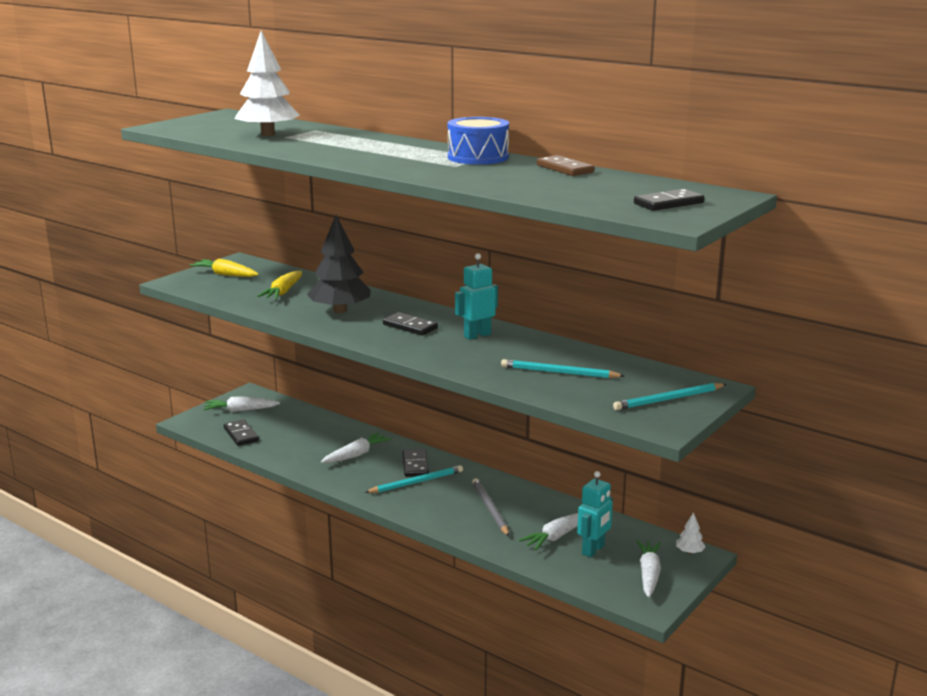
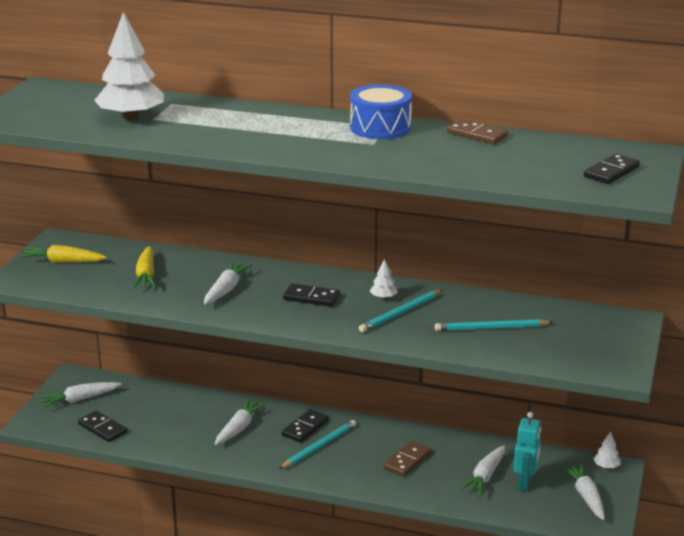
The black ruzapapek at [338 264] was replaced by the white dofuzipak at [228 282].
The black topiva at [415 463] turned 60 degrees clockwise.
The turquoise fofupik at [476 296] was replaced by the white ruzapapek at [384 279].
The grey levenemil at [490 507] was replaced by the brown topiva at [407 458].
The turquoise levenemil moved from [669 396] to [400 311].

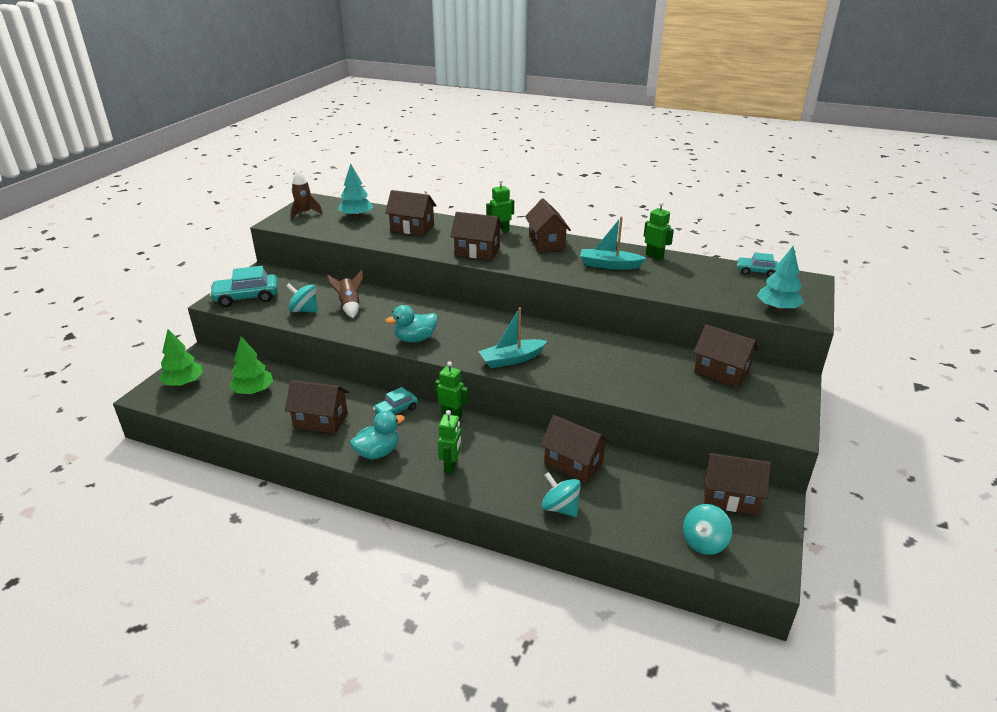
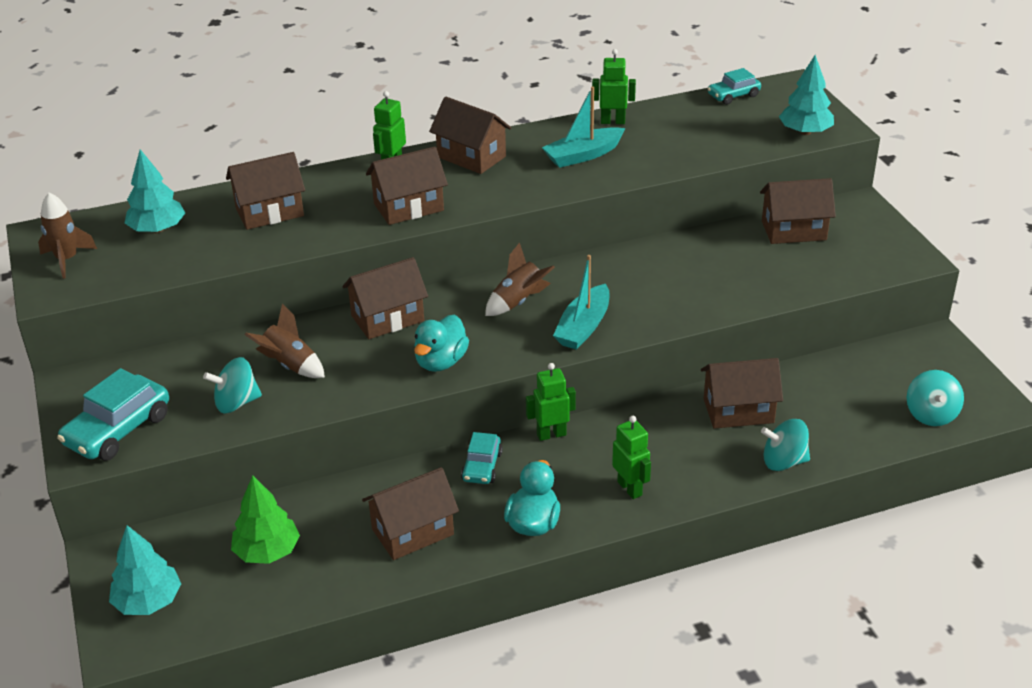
The green ruzapapek at [181 357] became the turquoise ruzapapek at [145 570].
The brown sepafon moved from [737 484] to [385 298].
The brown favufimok at [520 279] appeared.

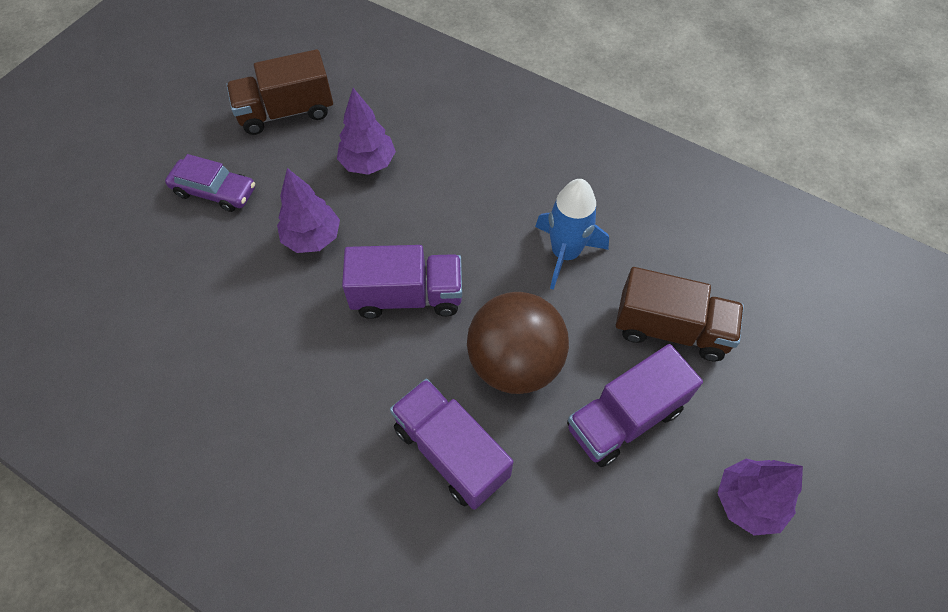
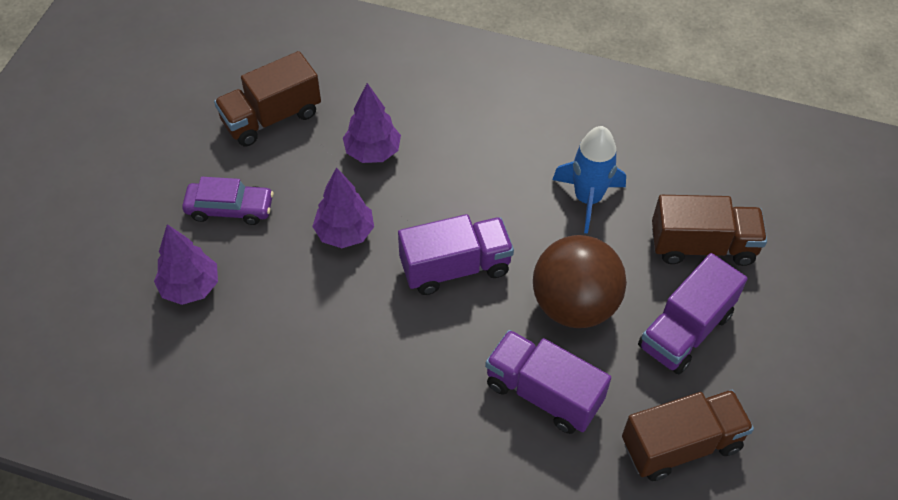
The purple ruzapapek moved from [760 497] to [186 264].
The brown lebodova at [688 435] appeared.

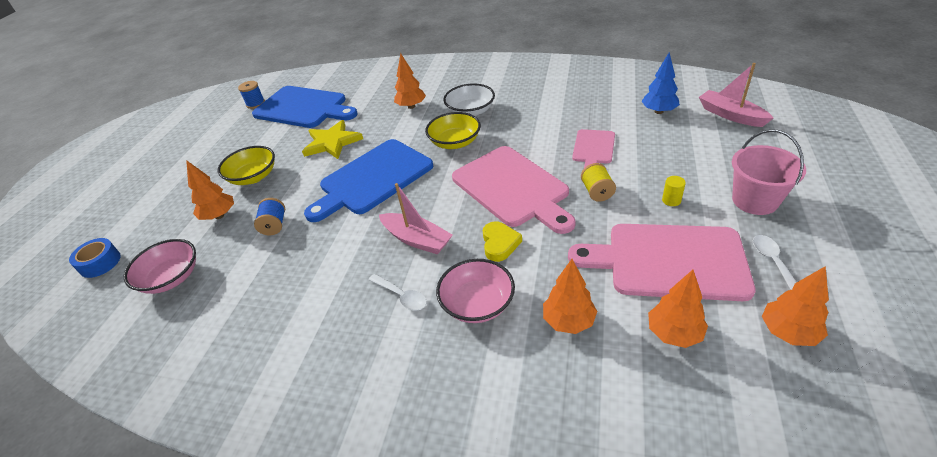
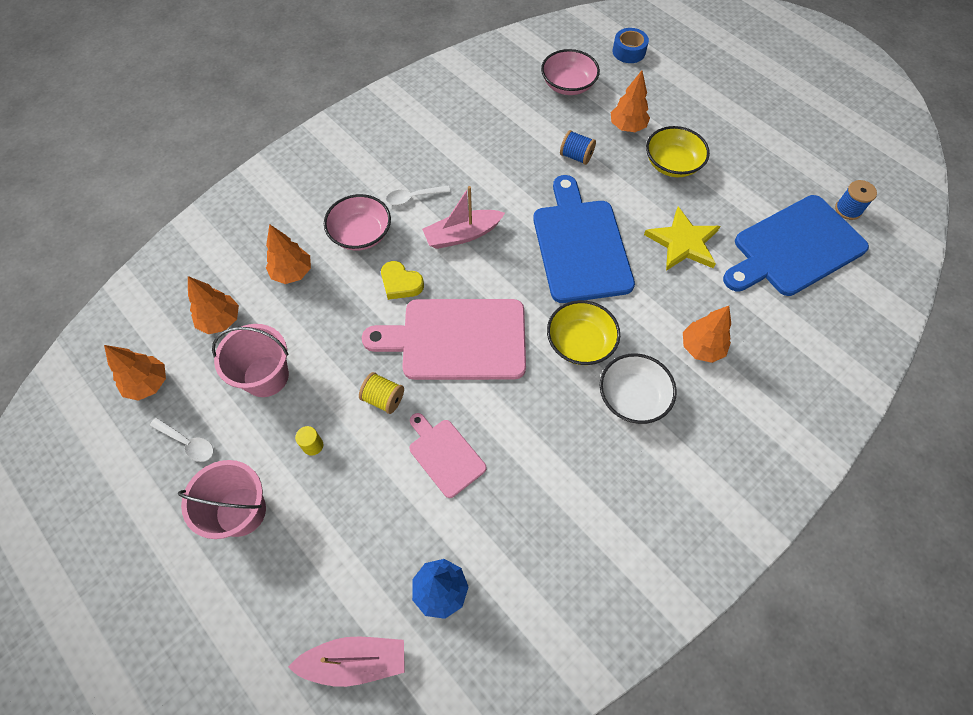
The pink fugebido at [662 262] was replaced by the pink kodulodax at [250 360].

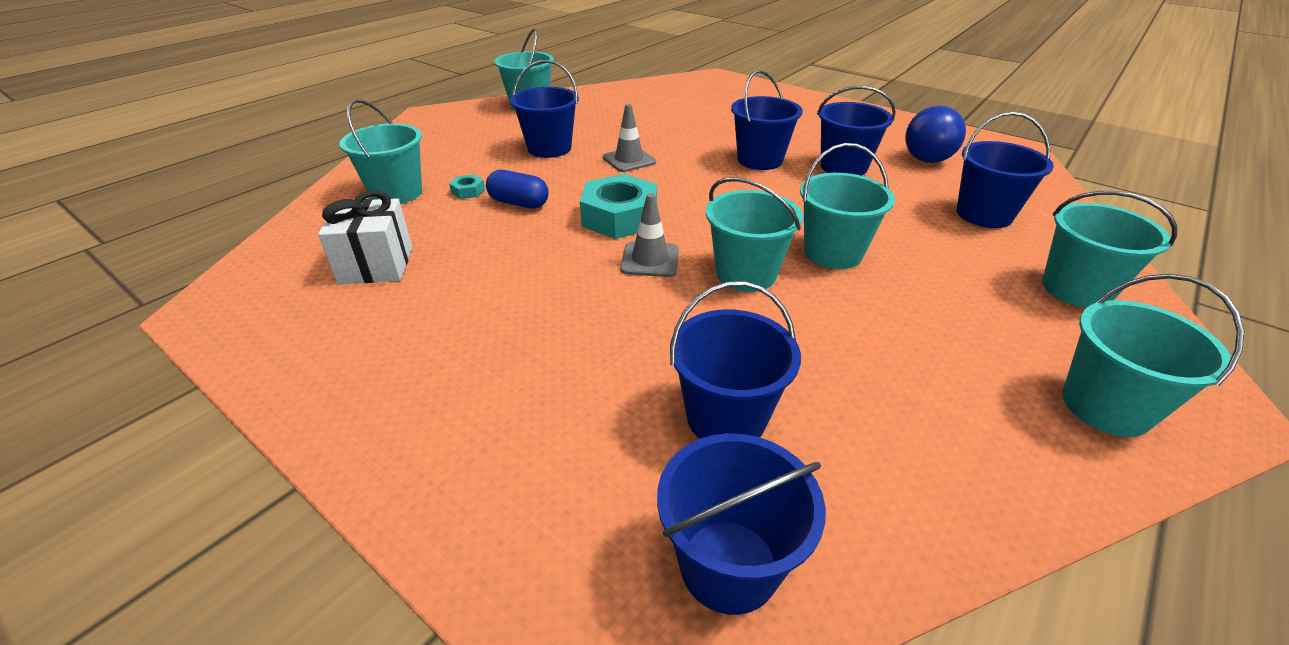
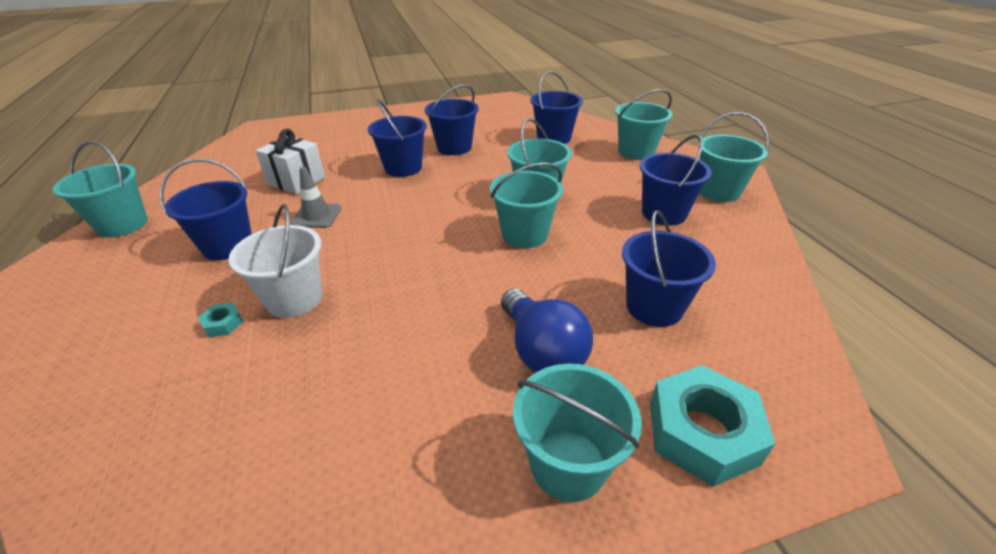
The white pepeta moved from [365 237] to [290 161].
The turquoise kodulodax moved from [380 151] to [577 433].
The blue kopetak at [517 189] was replaced by the white kodulodax at [275 261].
The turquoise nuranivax moved from [618 206] to [712 426].
The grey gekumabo at [649 235] disappeared.
The blue kodulodax moved from [741 524] to [676 180].
The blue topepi moved from [935 134] to [547 331].

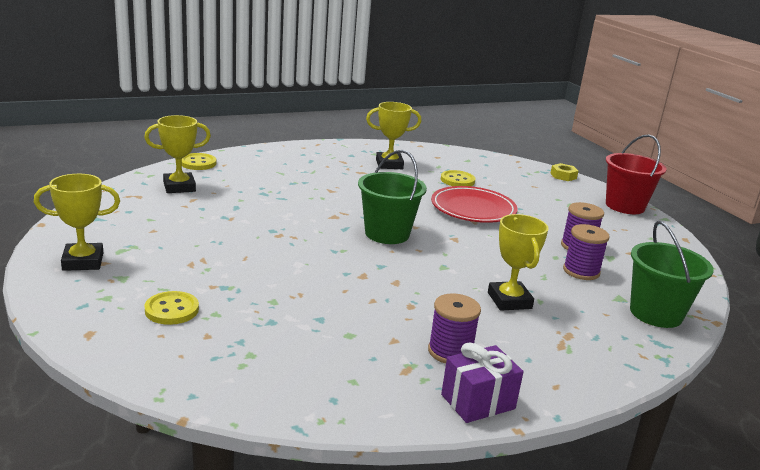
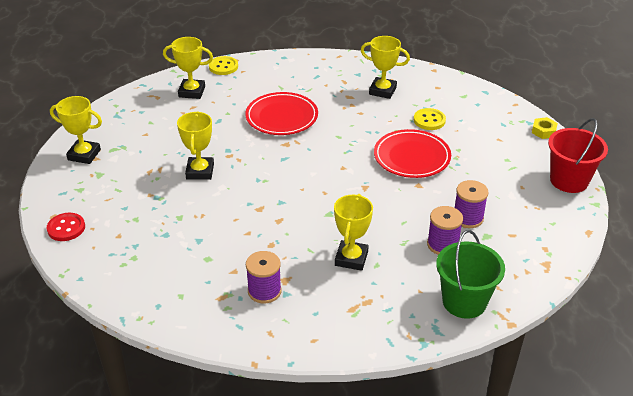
The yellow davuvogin at [171 308] disappeared.
The green kodulodax at [392 197] disappeared.
The purple pepeta at [482 382] disappeared.
The red davuvogin at [66 227] appeared.
The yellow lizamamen at [195 145] appeared.
The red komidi at [281 113] appeared.

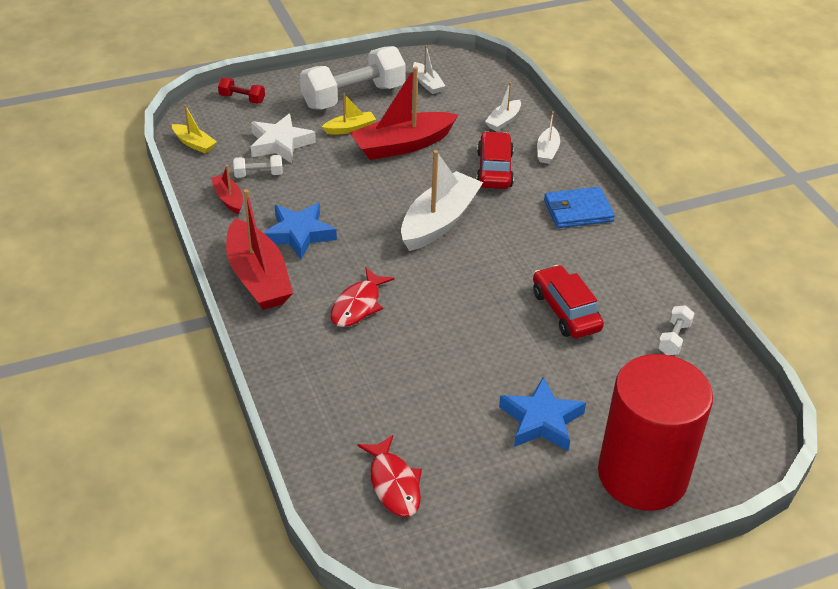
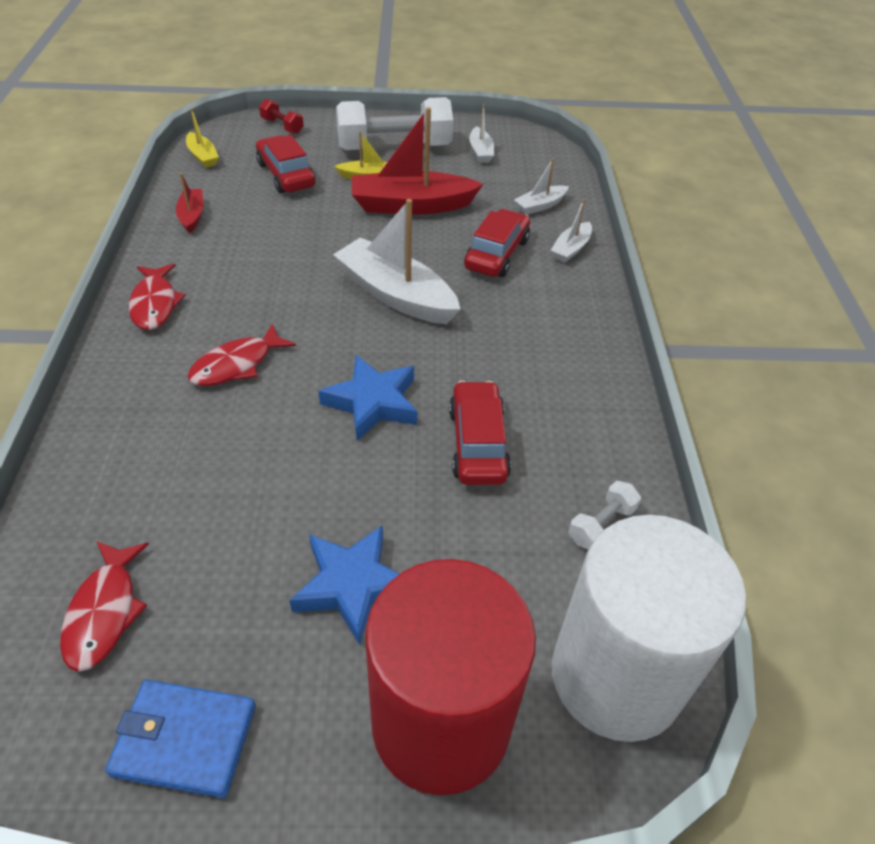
The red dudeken at [259 249] was replaced by the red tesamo at [157 297].
The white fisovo at [258 166] disappeared.
The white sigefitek at [283 138] was replaced by the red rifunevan at [286 164].
The blue sigefitek moved from [300 231] to [368 398].
The white dudeken at [442 200] turned 105 degrees counterclockwise.
The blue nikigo moved from [579 207] to [180 739].
The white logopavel at [649 628] appeared.

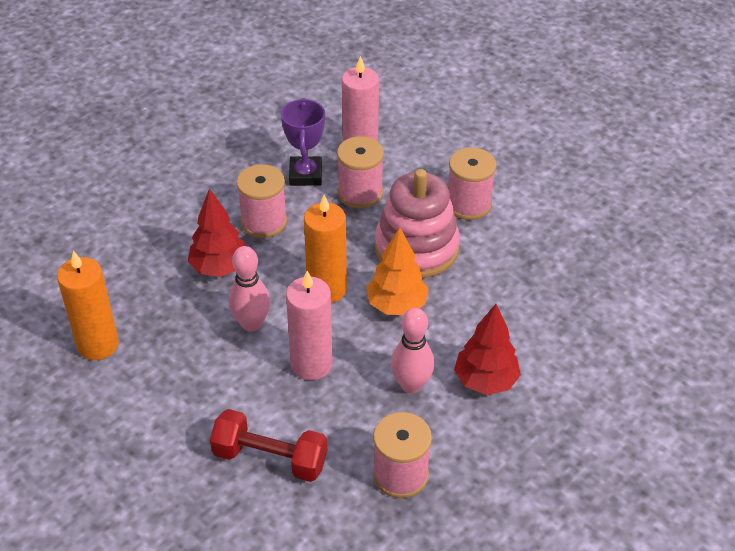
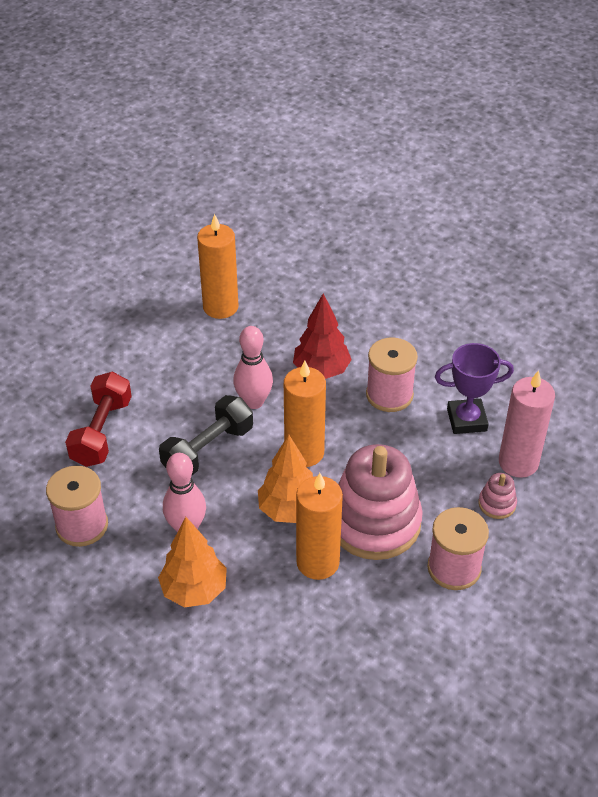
The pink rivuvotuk at [309 325] was replaced by the black fisovo at [206 435].
The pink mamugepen at [360 172] disappeared.
The red ruzapapek at [487 349] became the orange ruzapapek at [192 562].
The orange rivuvotuk at [319 526] appeared.
The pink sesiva at [497 496] appeared.

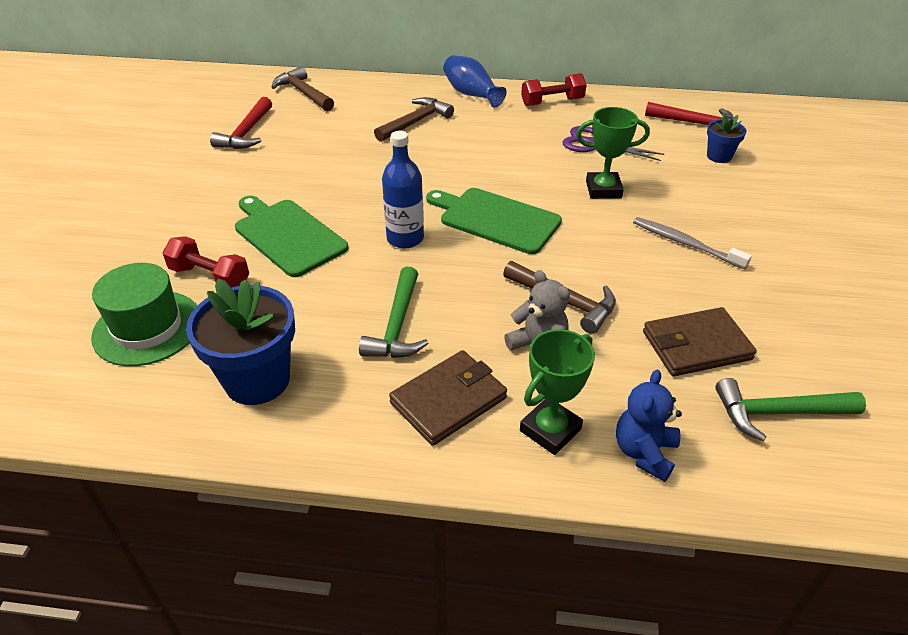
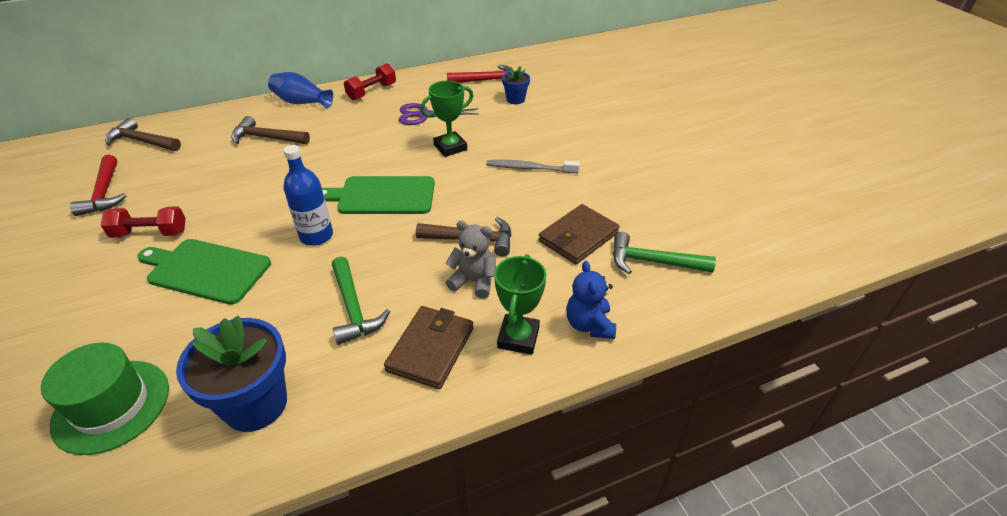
The red fisovo moved from [205 262] to [143 222].
The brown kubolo at [414 119] turned 90 degrees counterclockwise.
The green kubolo at [790 409] turned 45 degrees clockwise.

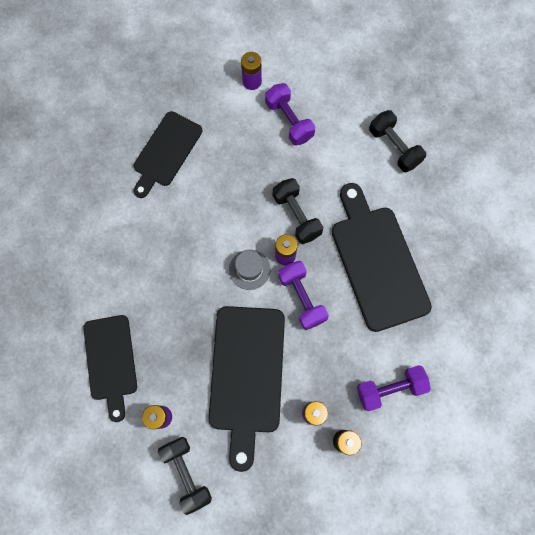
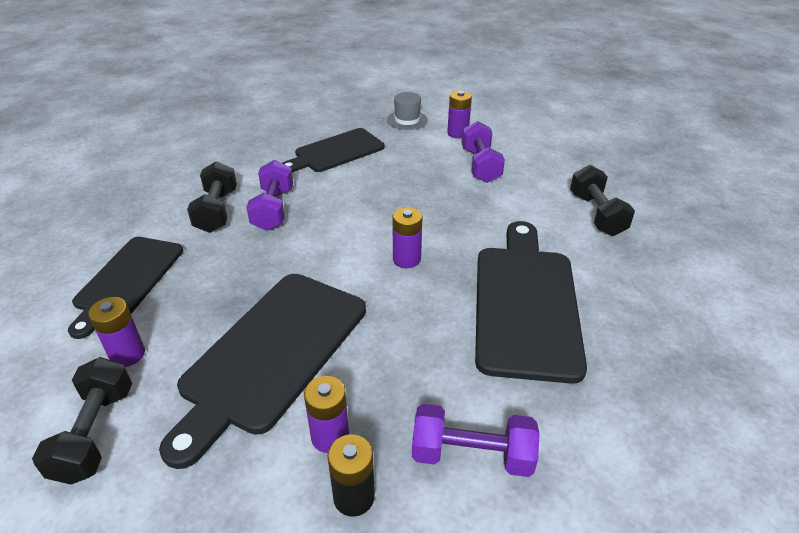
The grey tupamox moved from [250 270] to [407 111].
The black fisovo moved from [298 211] to [212 197].
The purple fisovo moved from [303 295] to [269 195].

